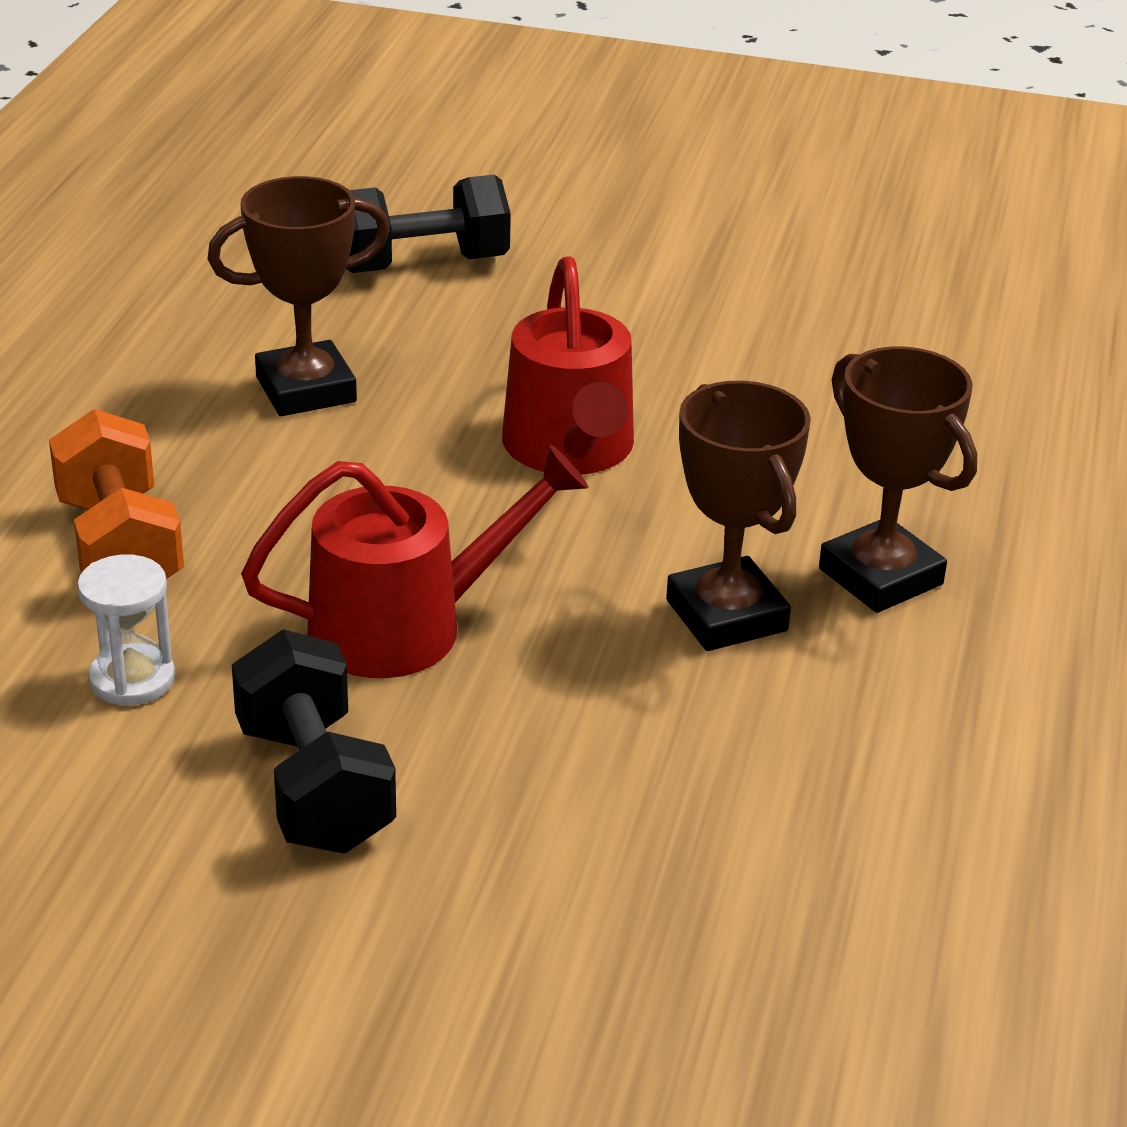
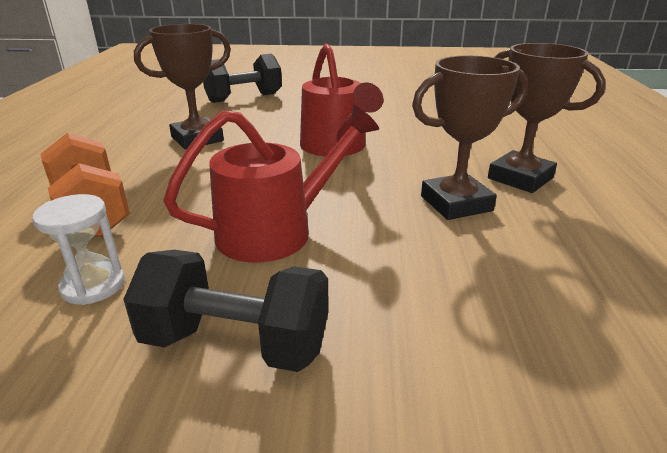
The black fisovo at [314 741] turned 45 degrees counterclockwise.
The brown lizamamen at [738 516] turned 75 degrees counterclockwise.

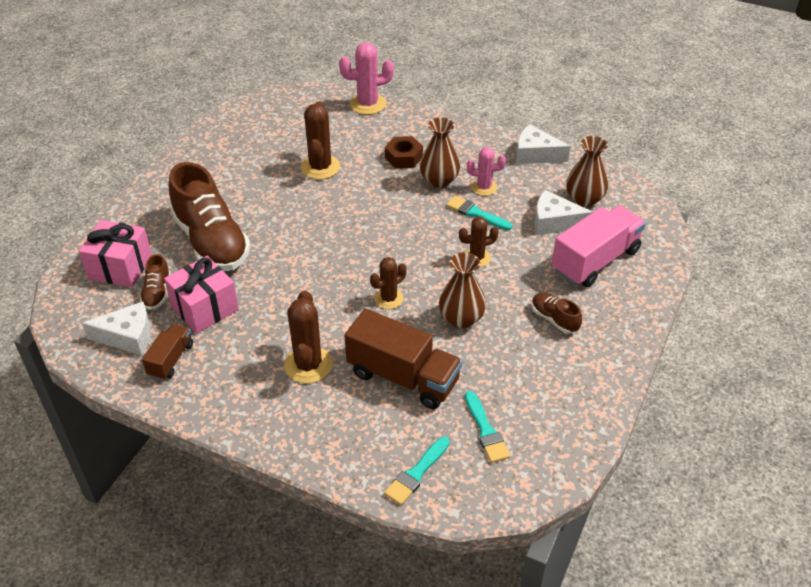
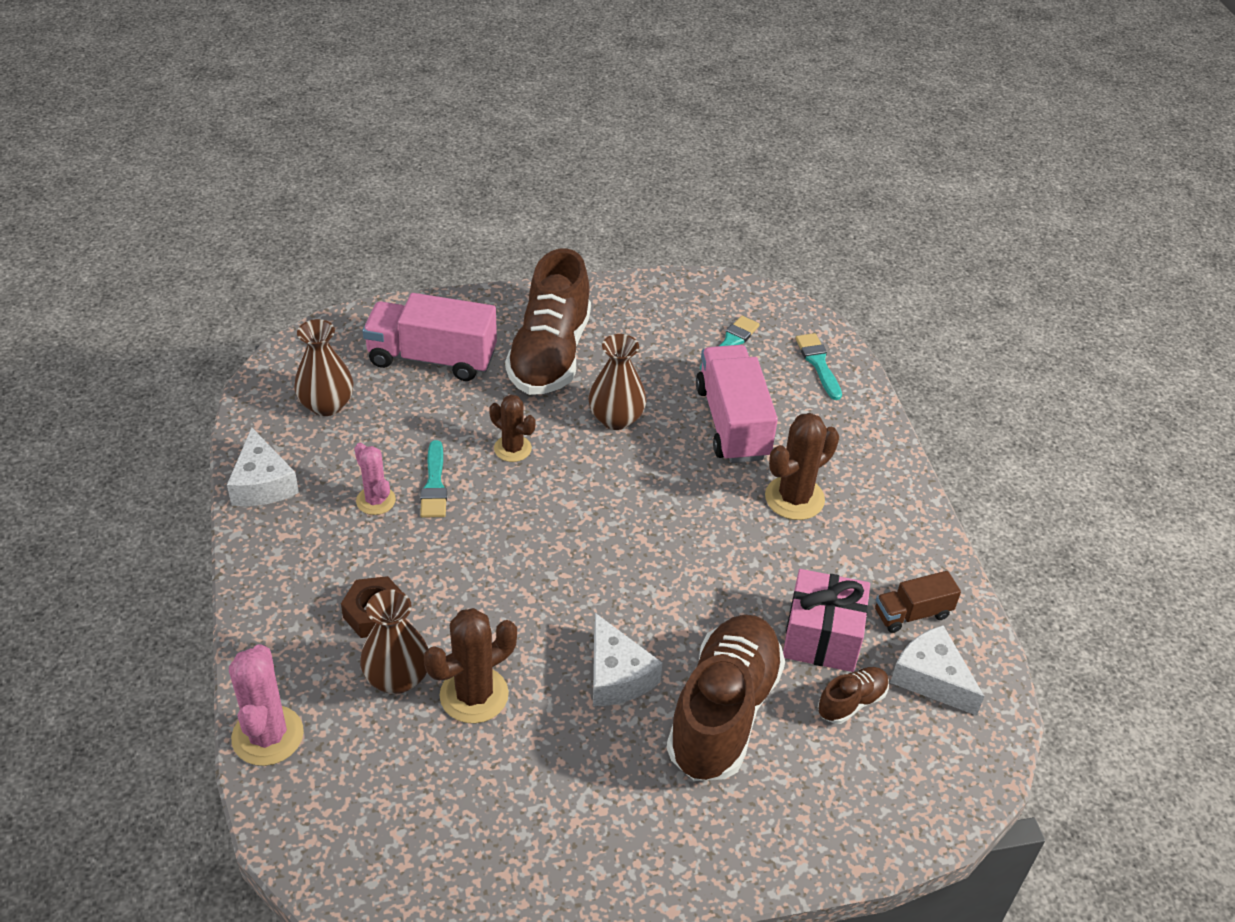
The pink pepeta at [115 253] disappeared.
The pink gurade at [366 78] turned 45 degrees clockwise.
The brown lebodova at [403 359] became the pink lebodova at [737 404].
The brown gurade at [388 283] disappeared.
The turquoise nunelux at [417 471] turned 105 degrees counterclockwise.
The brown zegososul moved from [440 152] to [394 641].
The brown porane at [556 313] changed to 2.25 times the size.
The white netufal moved from [563 212] to [627 659].

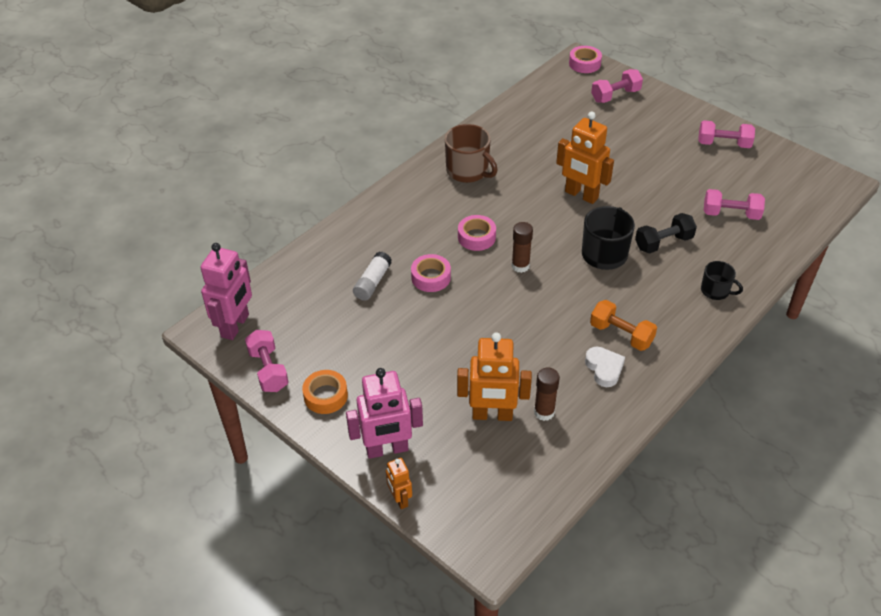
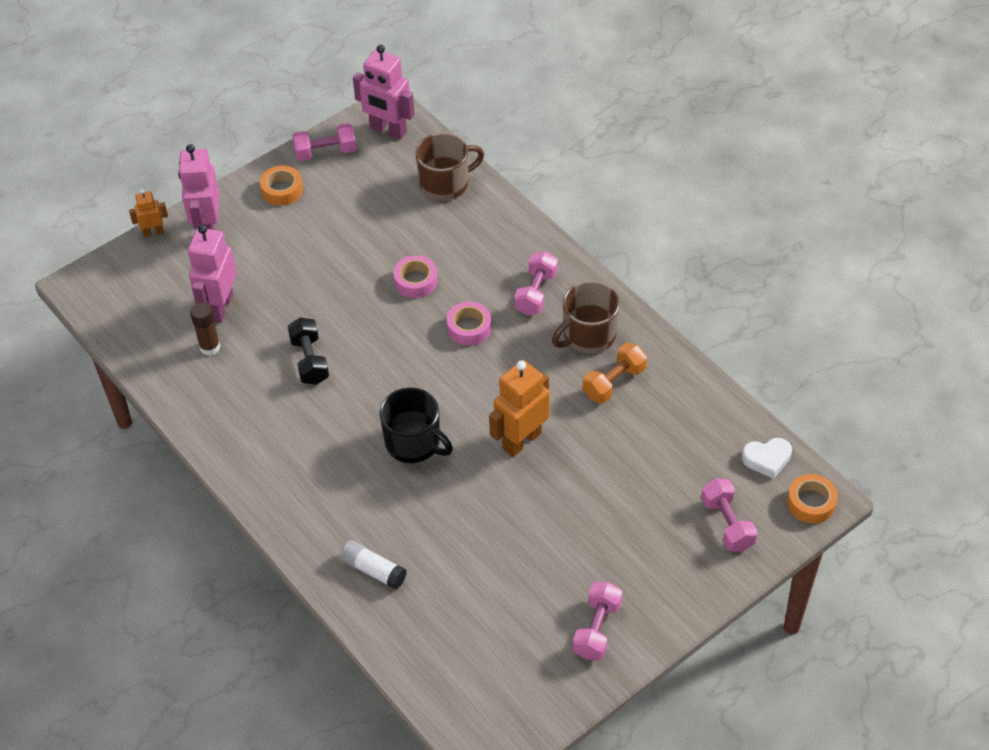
The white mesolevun moved from [372 276] to [373 565].
The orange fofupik at [494 376] became the pink fofupik at [212 274].
The brown mesolevun at [522 247] disappeared.
The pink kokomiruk at [585 59] became the orange kokomiruk at [812 498].
The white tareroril moved from [605 367] to [767 458].
The orange fisovo moved from [623 325] to [614 373].
The black fisovo moved from [666 233] to [308 351].
The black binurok at [722 280] disappeared.
The pink fisovo moved from [734 204] to [536 283].
The brown binurok at [449 167] appeared.

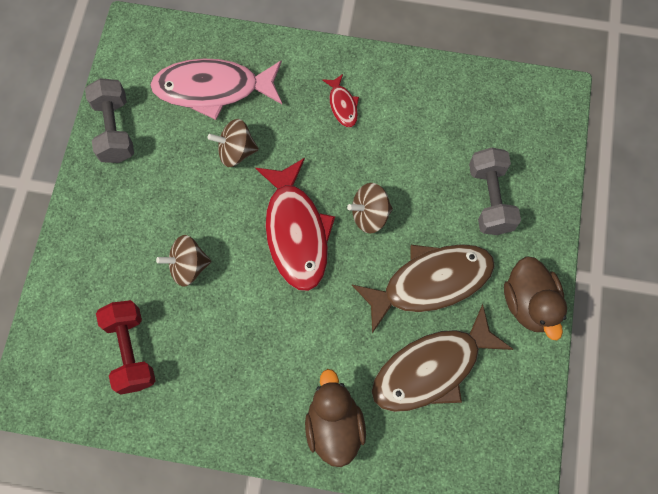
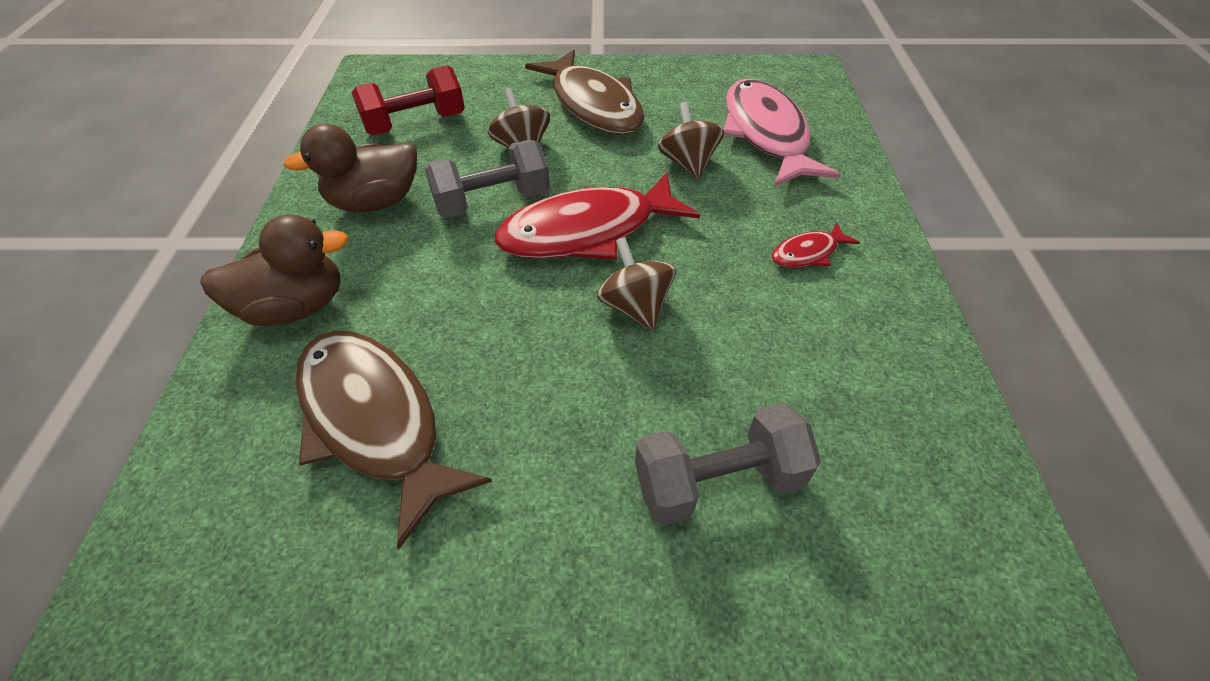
The grey fisovo moved from [109 120] to [487 179].
The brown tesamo moved from [423 288] to [584 92].
The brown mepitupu moved from [535 298] to [350 168].

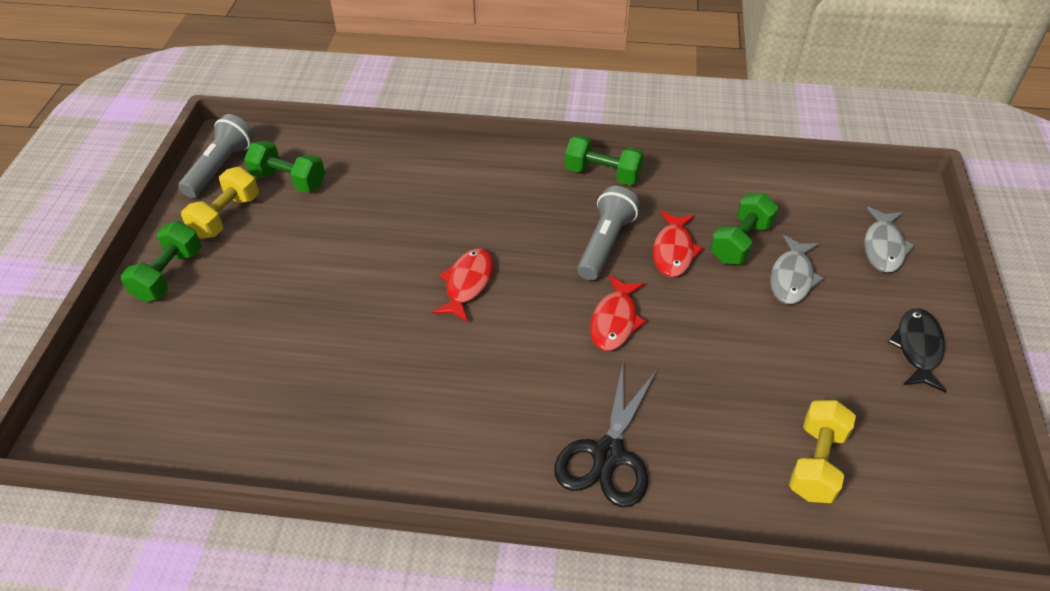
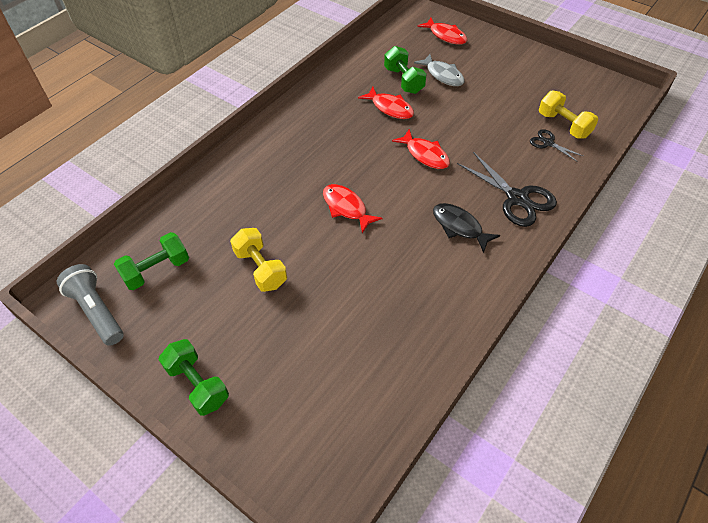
The yellow fisovo moved from [220 203] to [258 260].
The green fisovo at [604 160] disappeared.
The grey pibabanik at [608 233] disappeared.
The grey tesamo at [889 239] became the red tesamo at [442 31].
The black tesamo moved from [917 350] to [467 228].
The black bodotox at [556 145] appeared.

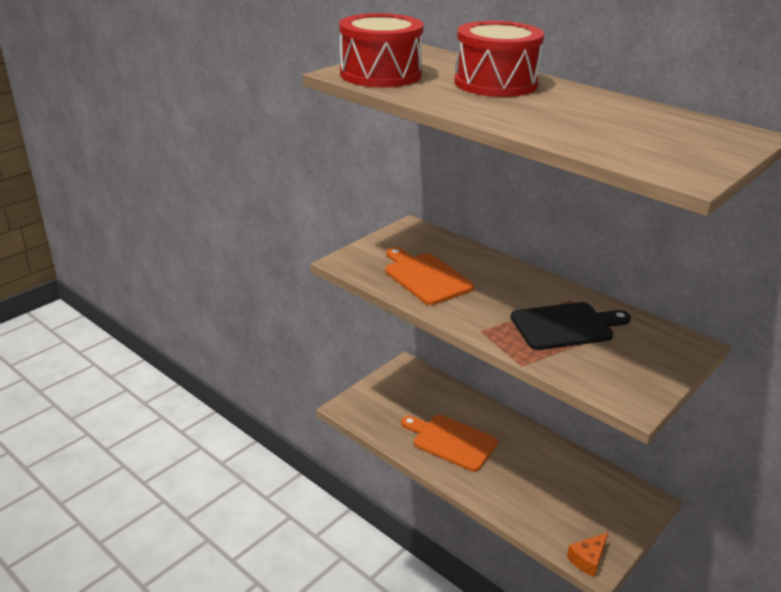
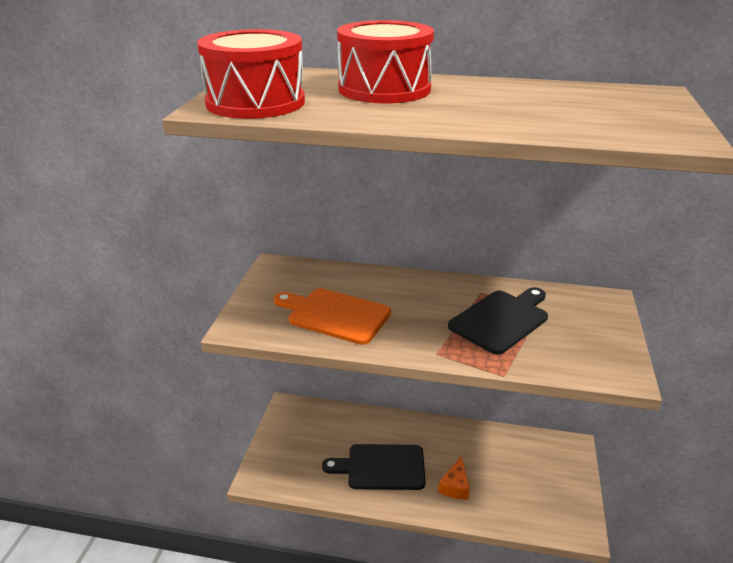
The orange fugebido at [449 443] became the black fugebido at [374 467].
The orange netufal moved from [587 554] to [454 478].

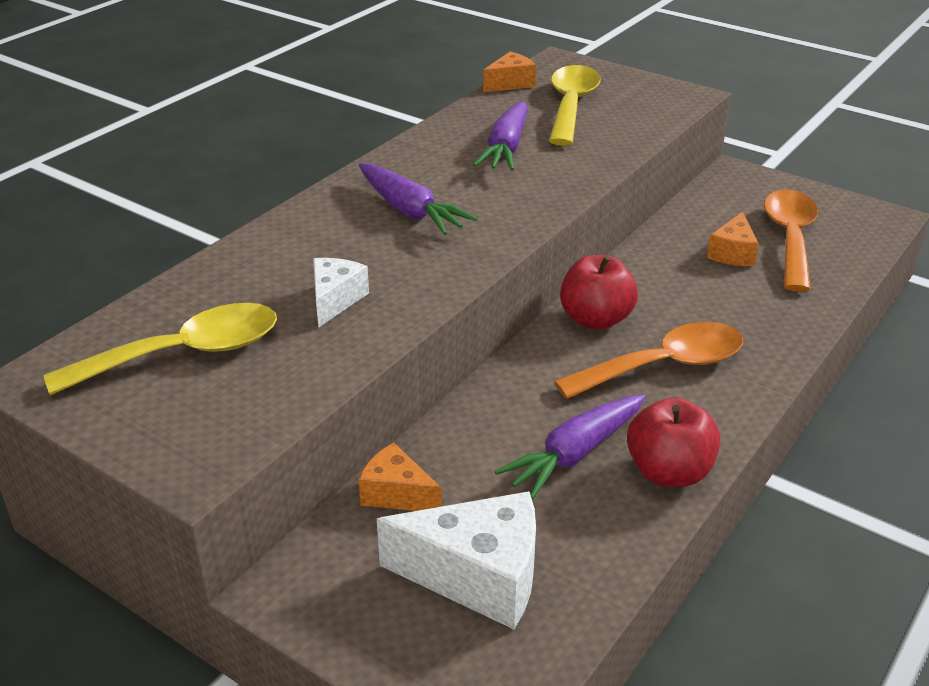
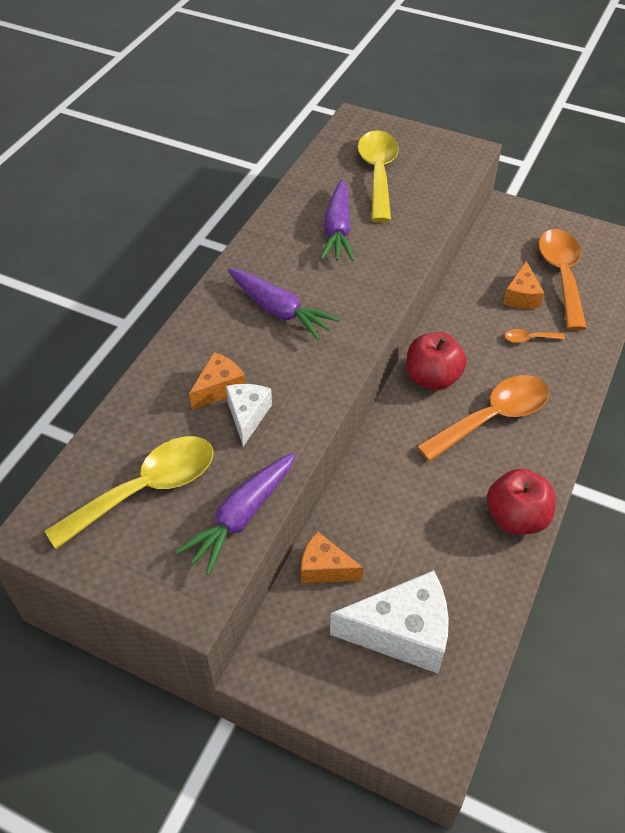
The orange netufal moved from [509 72] to [217 381].
The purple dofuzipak moved from [570 447] to [235 513].
The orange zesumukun at [535 336] appeared.

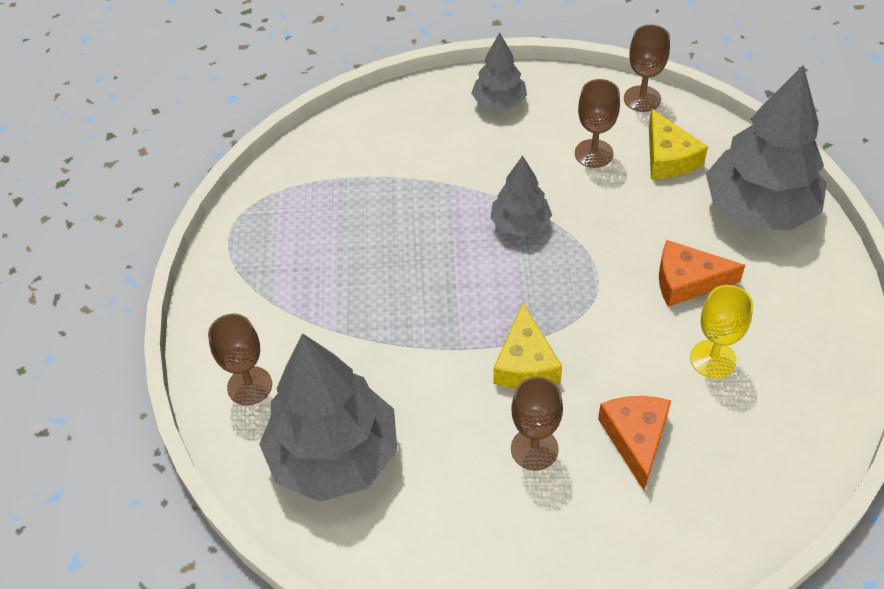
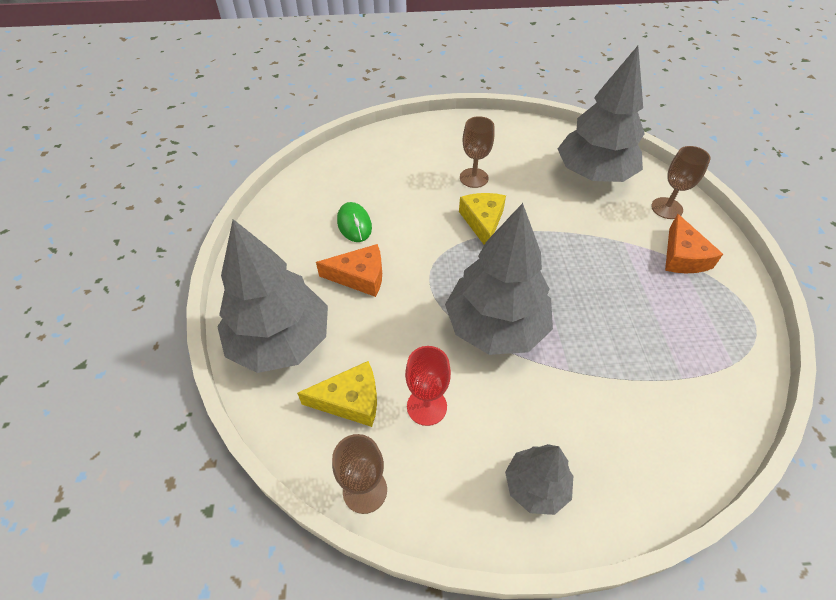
The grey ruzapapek at [521 195] changed to 1.90 times the size.
The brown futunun at [597 123] became the red futunun at [428 386].
The orange netufal moved from [634 443] to [694 243].
The yellow netufal at [678 144] turned 105 degrees clockwise.
The yellow futunun at [721 332] was replaced by the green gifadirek at [354 222].

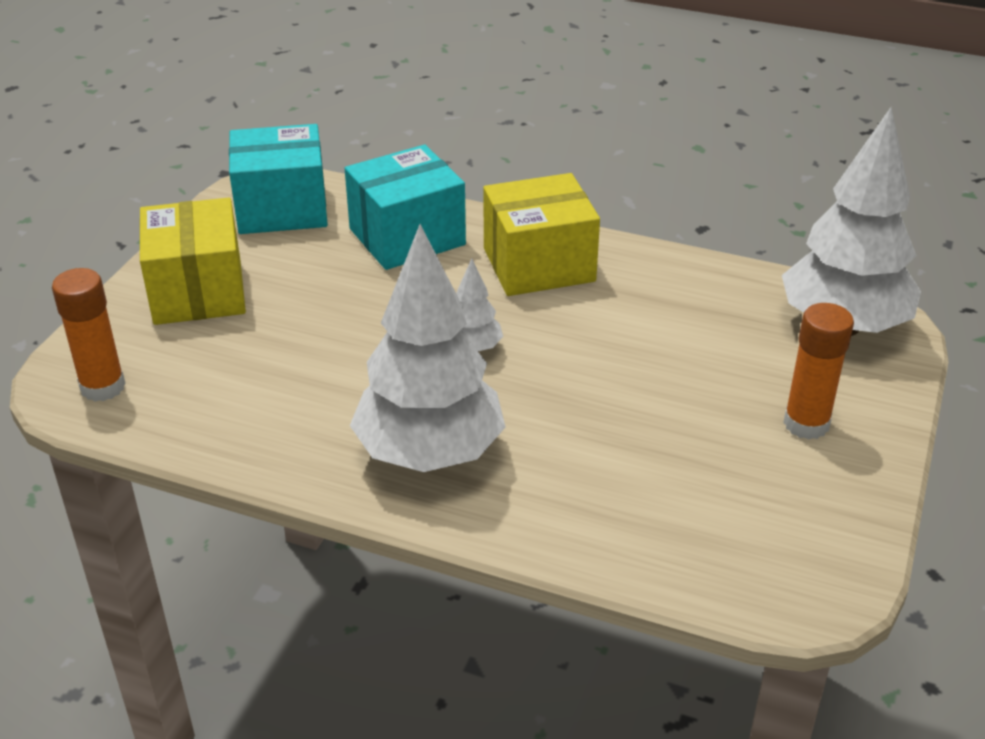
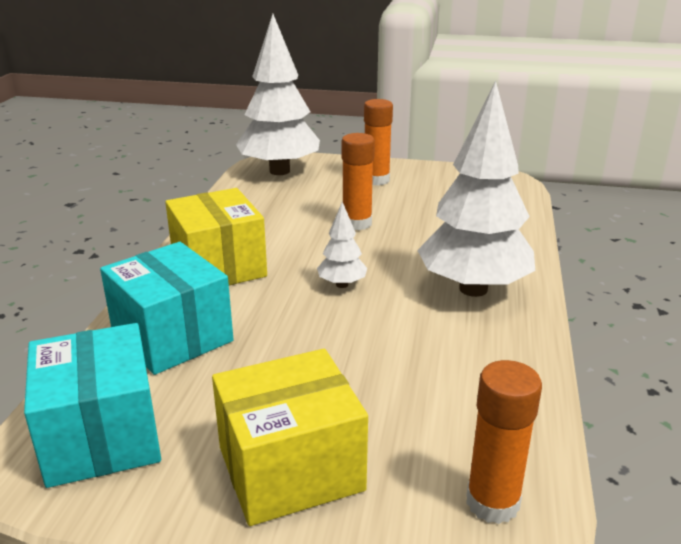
The orange mesolevun at [358 181] appeared.

